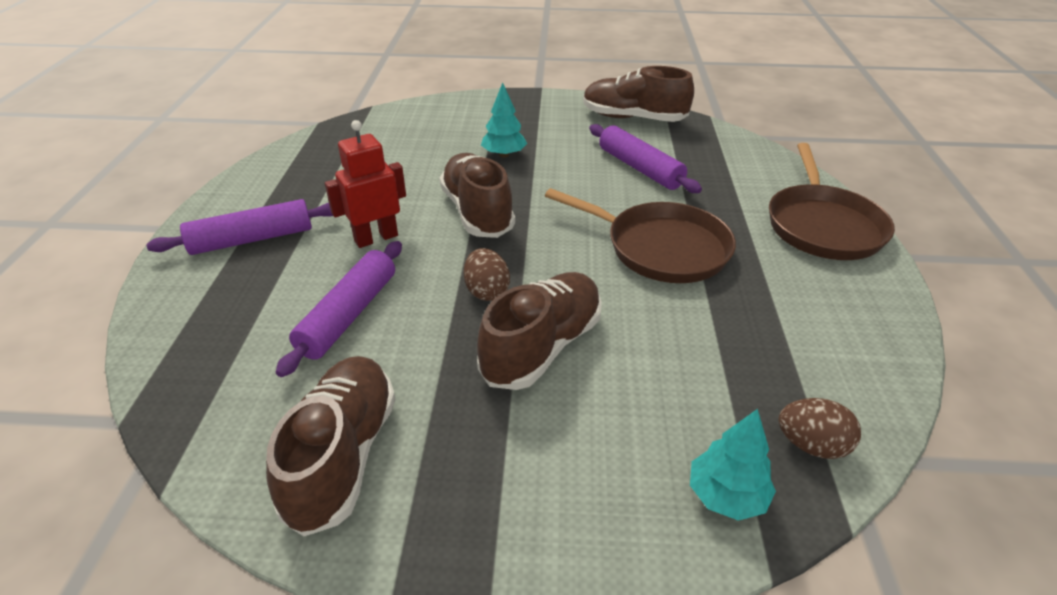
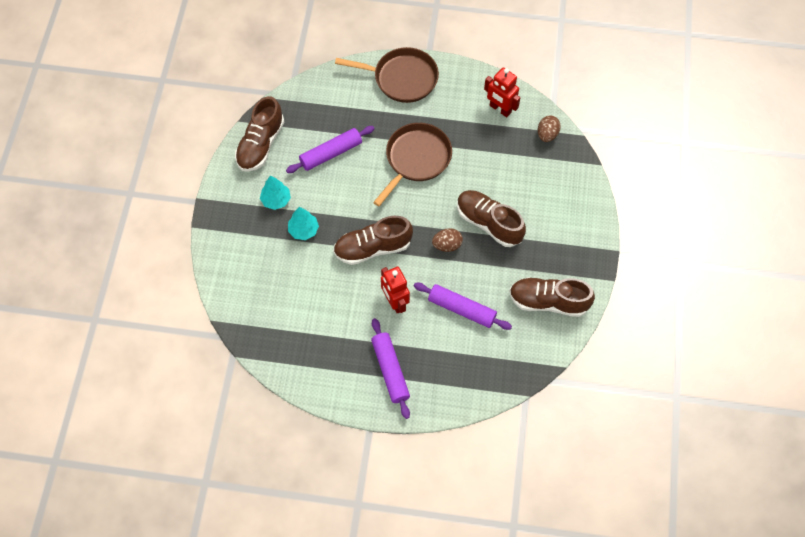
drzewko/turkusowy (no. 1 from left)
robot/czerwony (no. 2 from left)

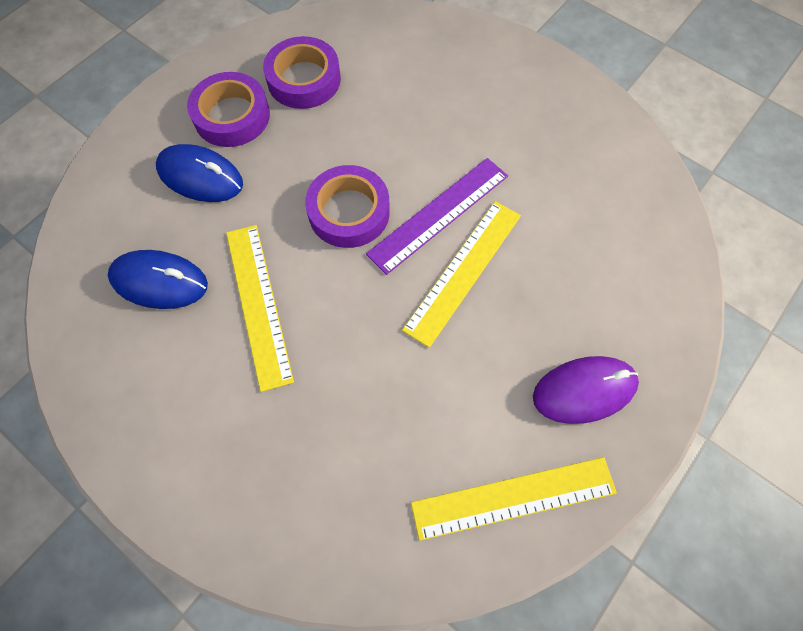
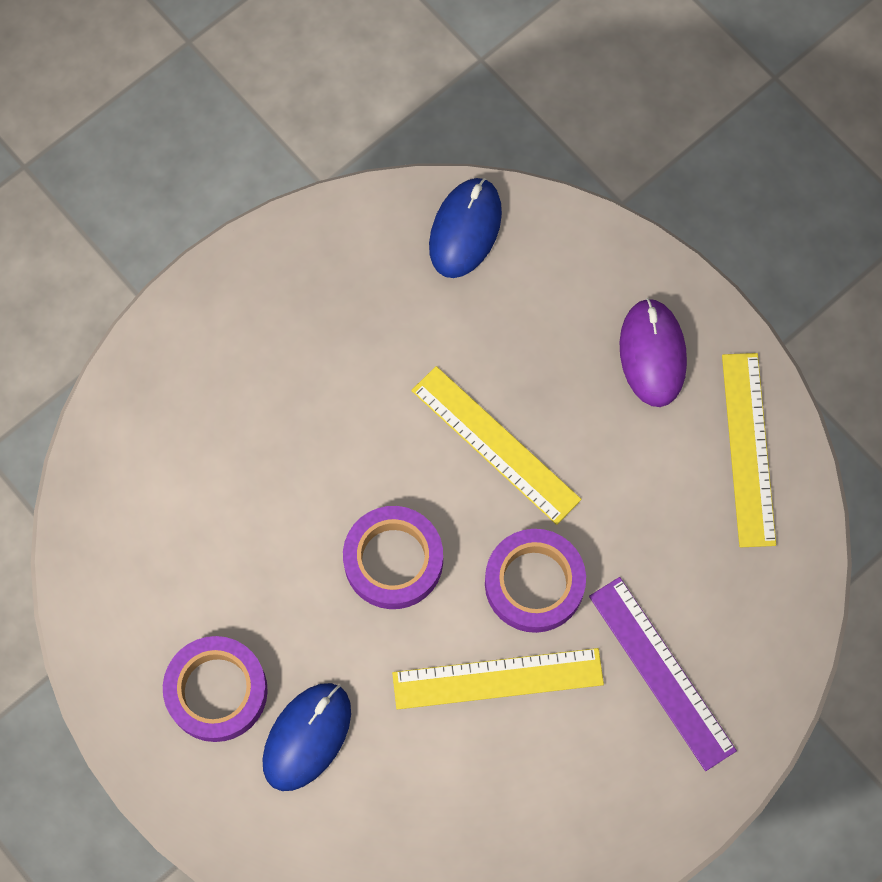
taśma klejąca/fioletowy (no. 3 from left)
linijka/fioletowy
myszka/niebieski (no. 2 from left)

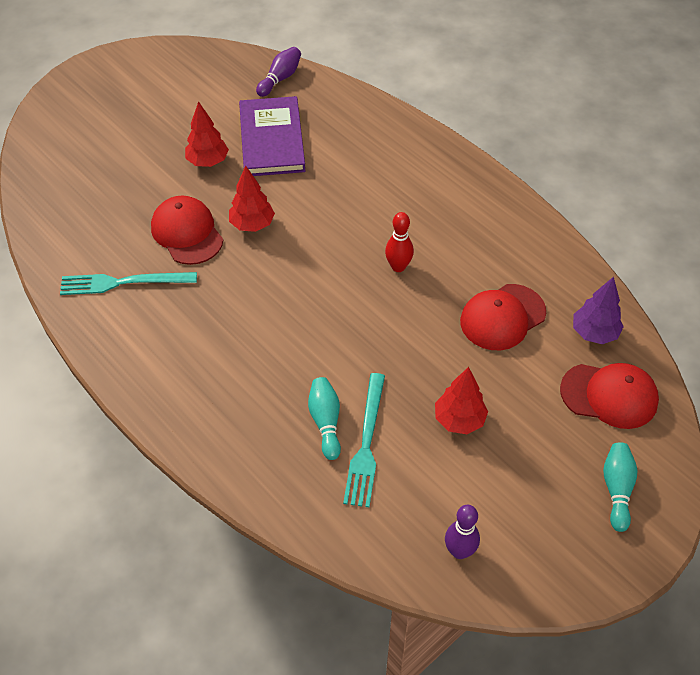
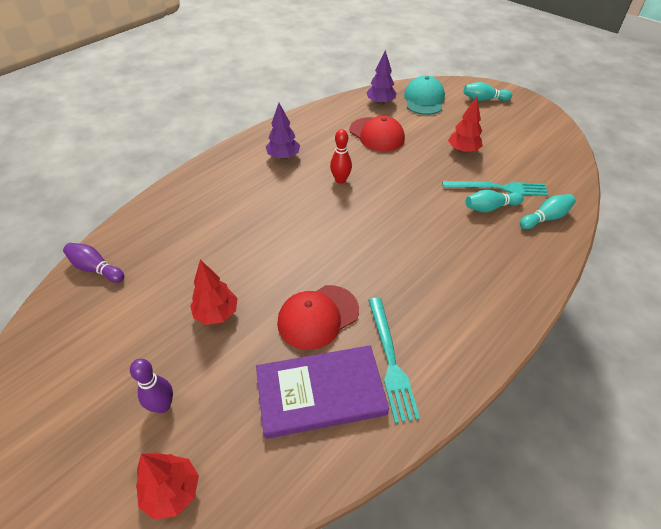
książka/fioletowy
drzewko/czerwony (no. 1 from left)
czapka/turkusowy
kręgiel/fioletowy (no. 2 from left)
drzewko/fioletowy (no. 1 from left)
kręgiel/turkusowy (no. 3 from left)

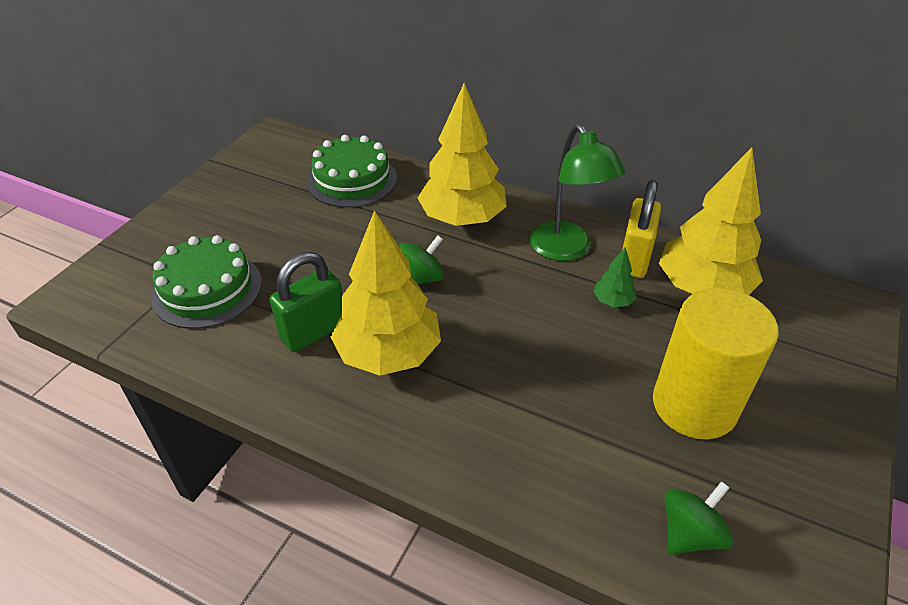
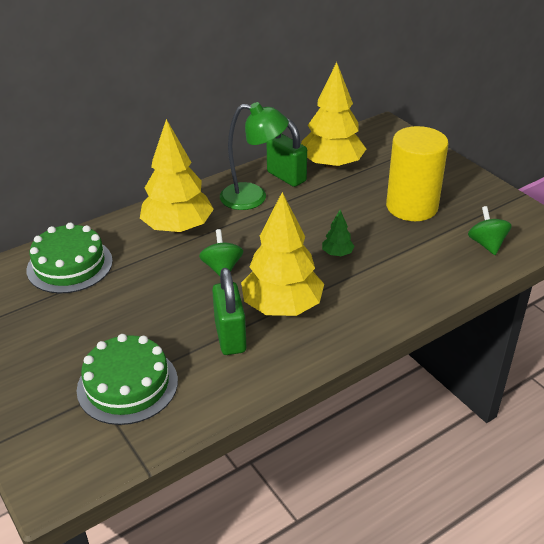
kłódka/zielony (no. 2 from left)
drzewko/zielony

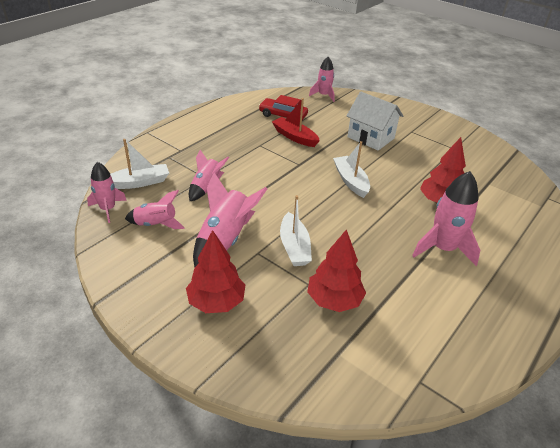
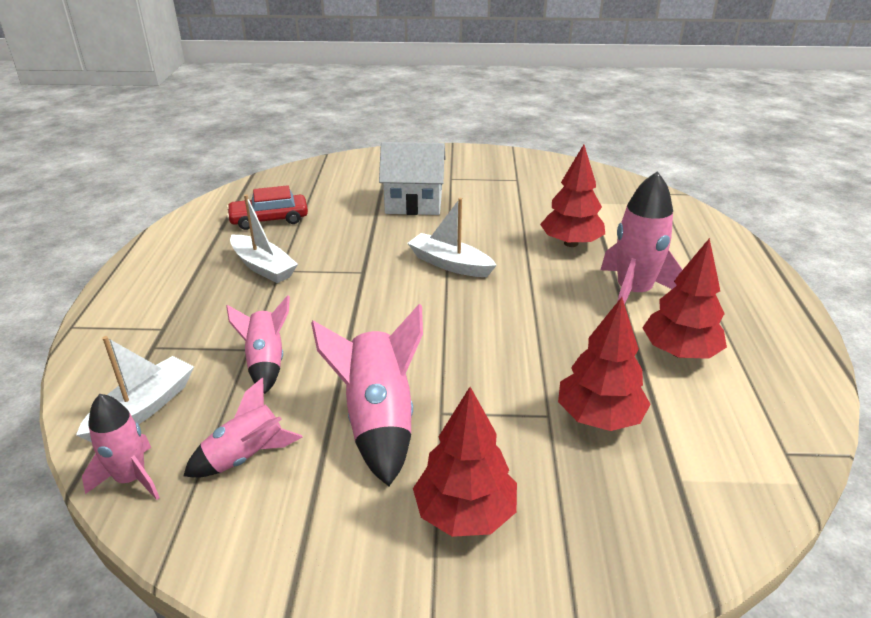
rakieta/różowy (no. 5 from left in the first image)
łódka/czerwony
łódka/biały (no. 2 from left)
drzewko/czerwony (no. 4 from left)

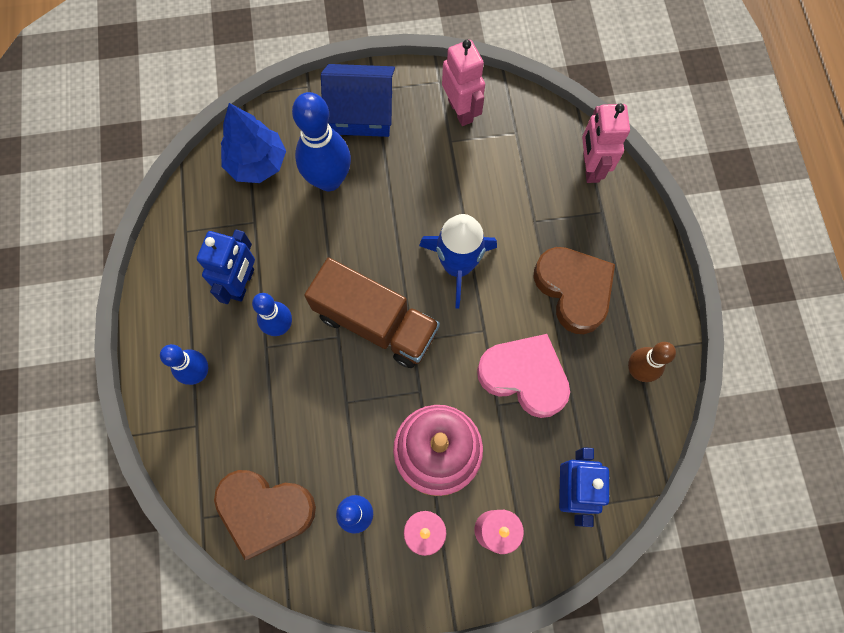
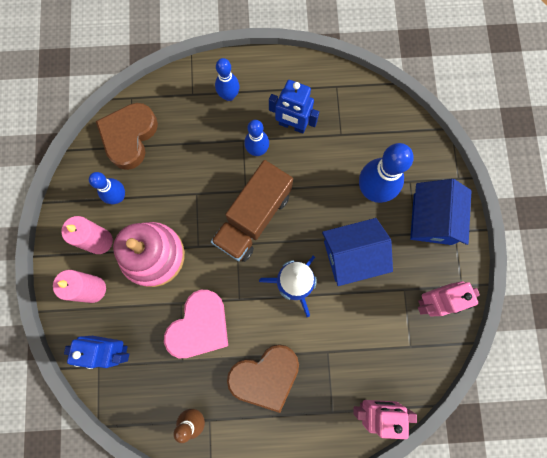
drzewko/niebieski
domek/niebieski (no. 1 from left)

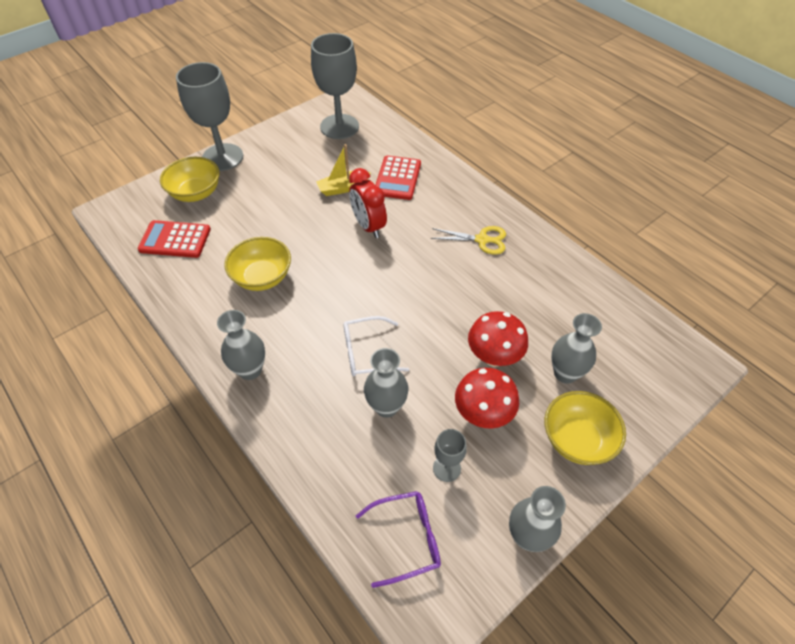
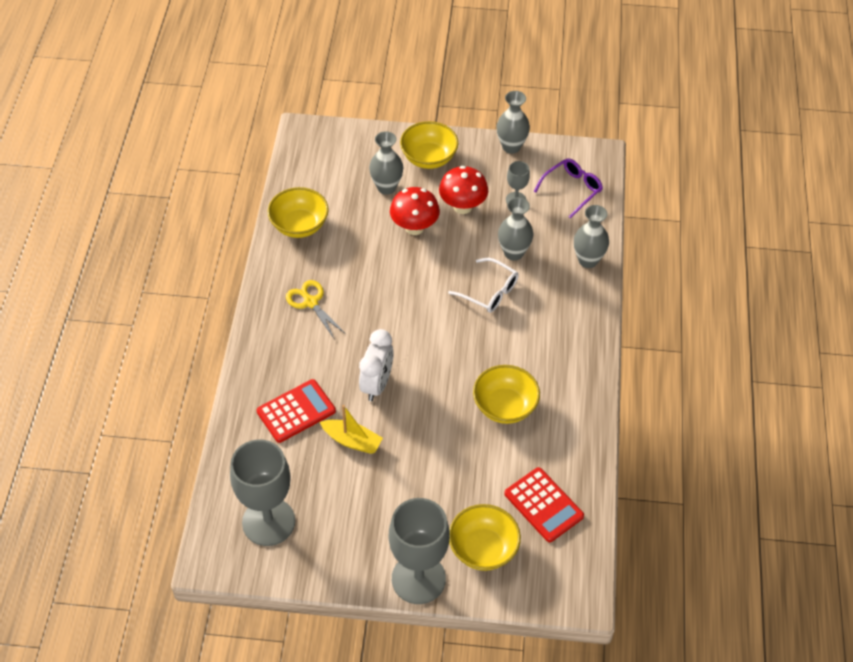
budzik/biały
wazon/szary (no. 4 from left)
okulary/fioletowy
miska/żółty (no. 1 from left)

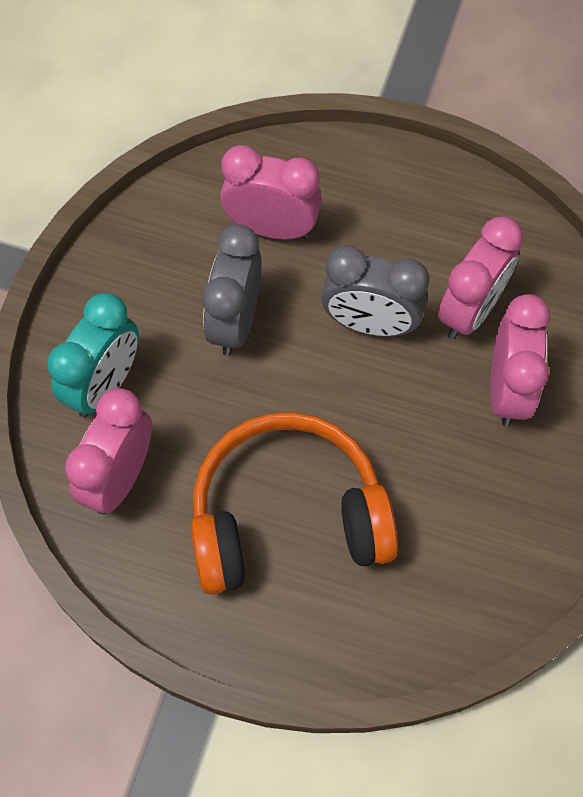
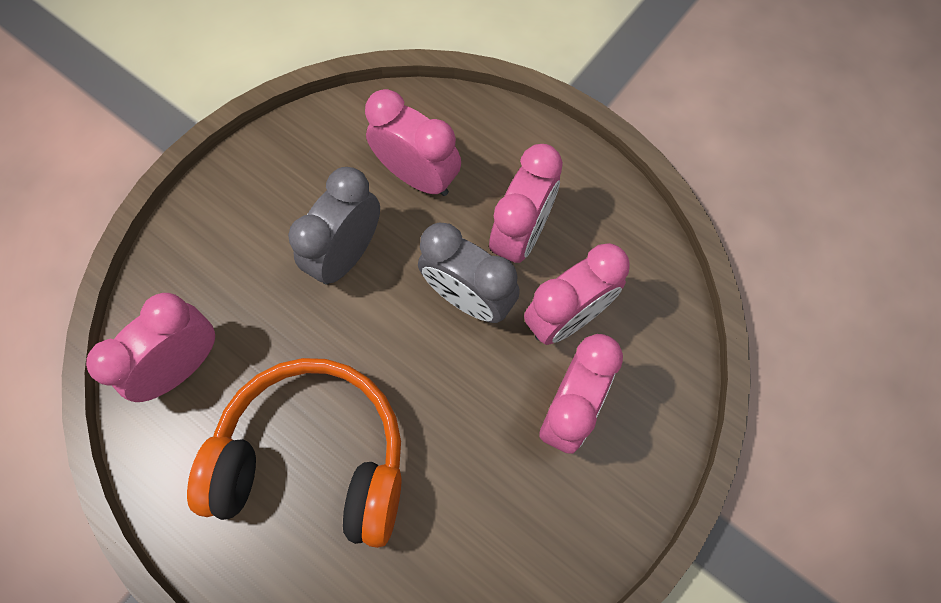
budzik/turkusowy
budzik/różowy (no. 3 from left)

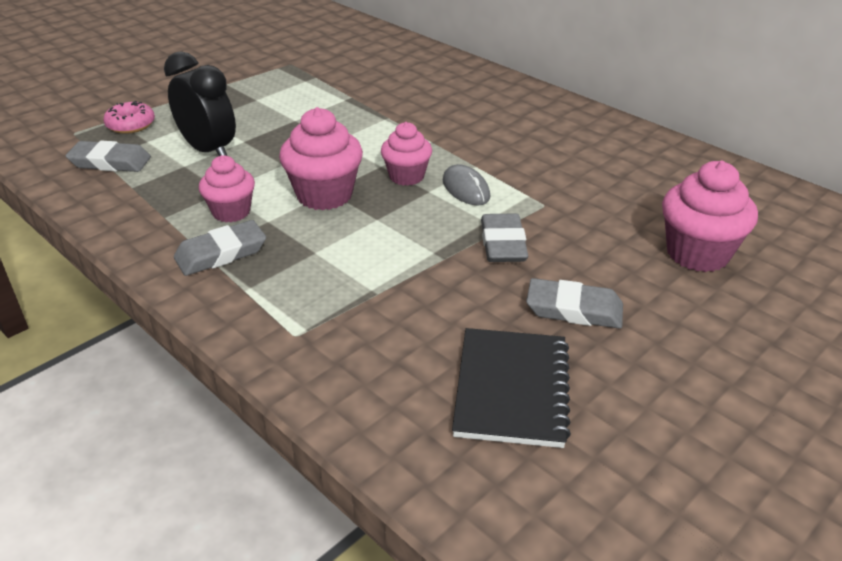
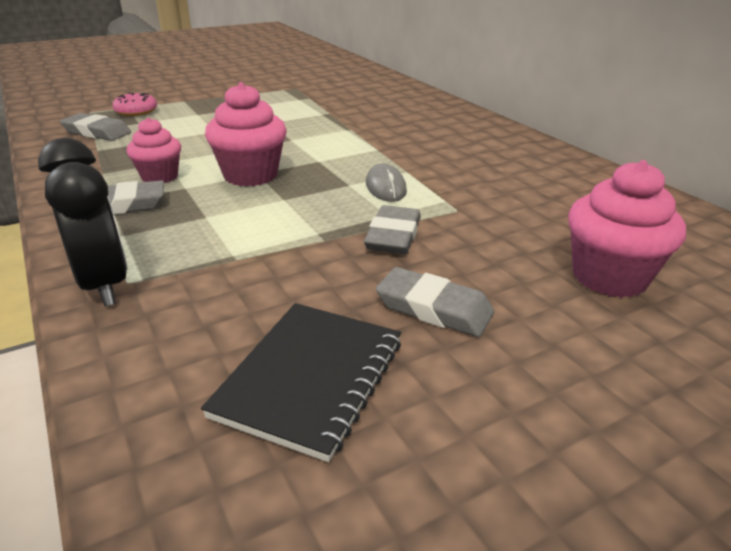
budzik/czarny
muffinka/różowy (no. 3 from left in the first image)

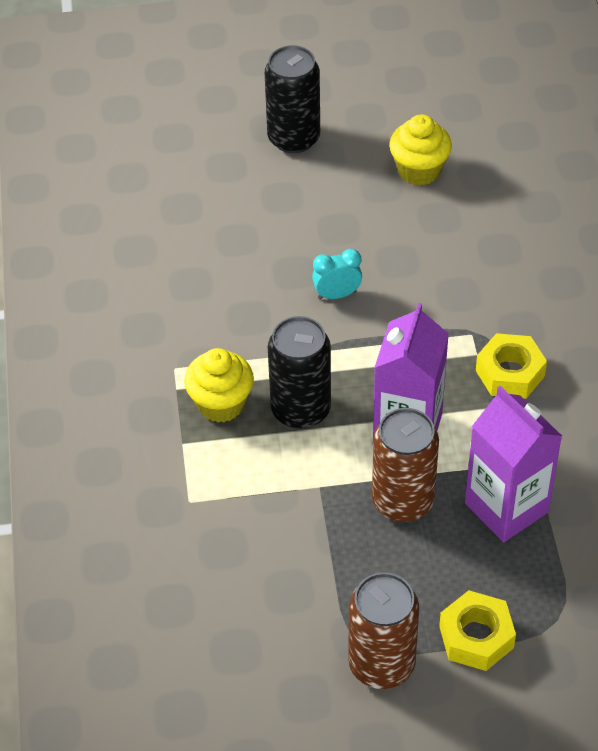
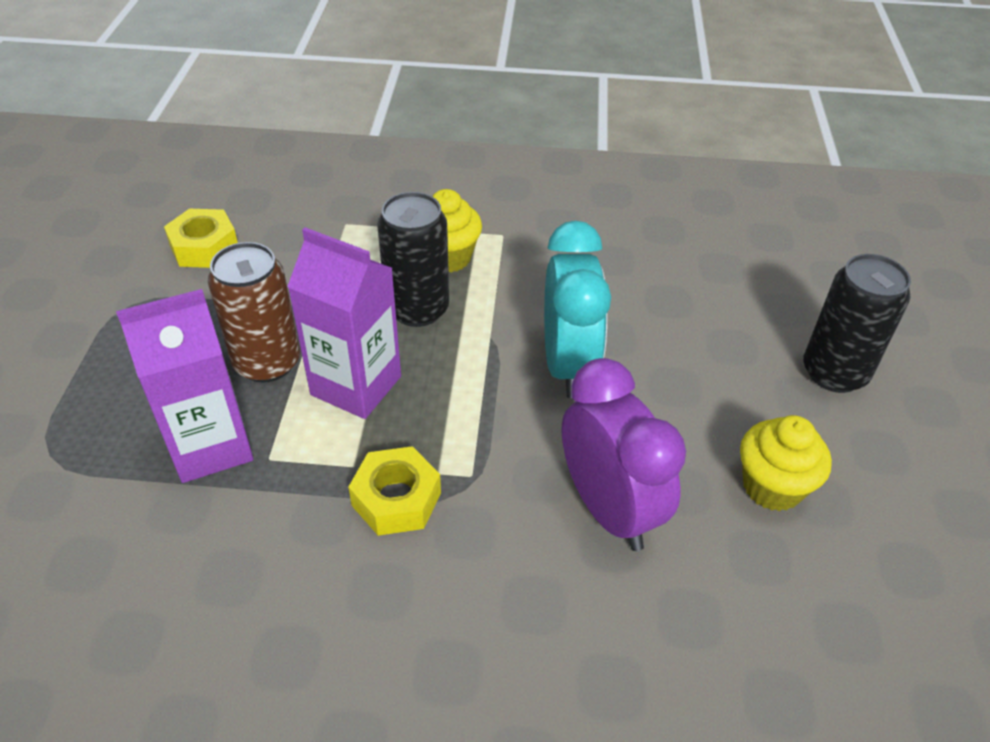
budzik/turkusowy
puszka/brązowy (no. 1 from left in the first image)
nakrętka/żółty (no. 1 from left)
budzik/fioletowy

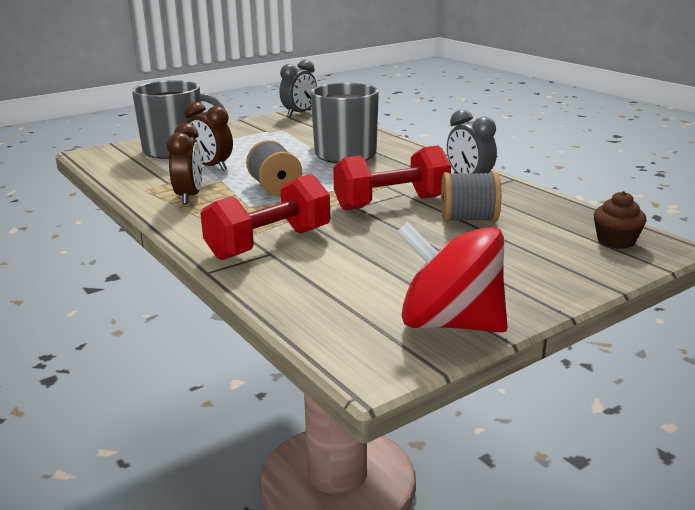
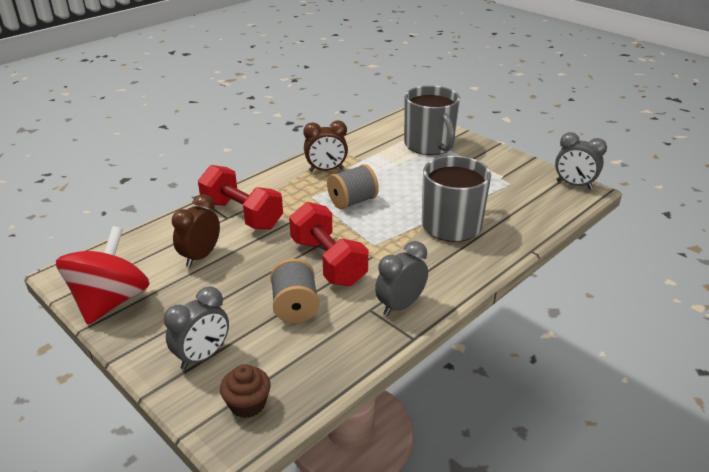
budzik/brązowy (no. 1 from left)
budzik/szary (no. 1 from left)

